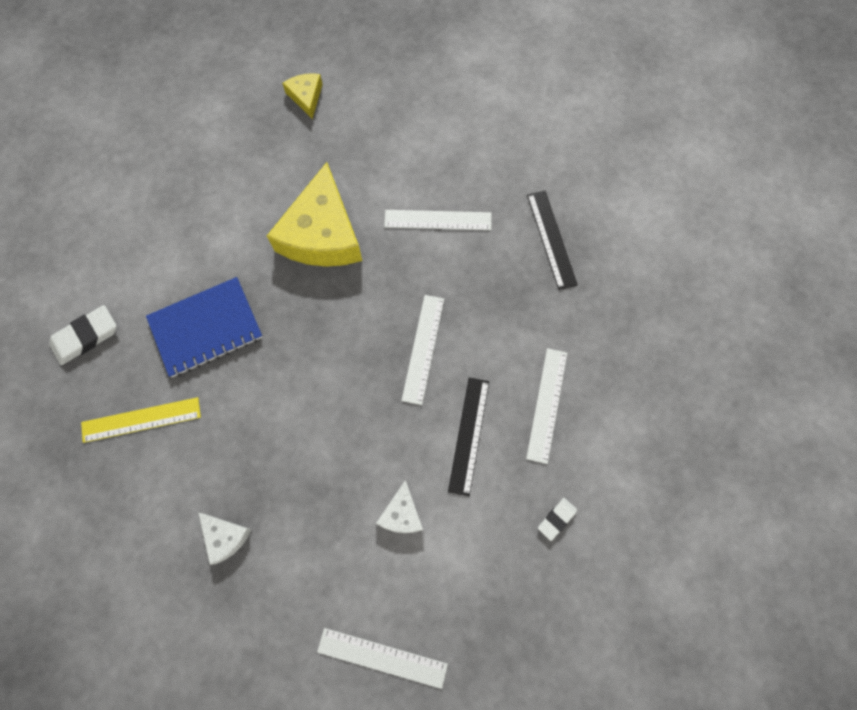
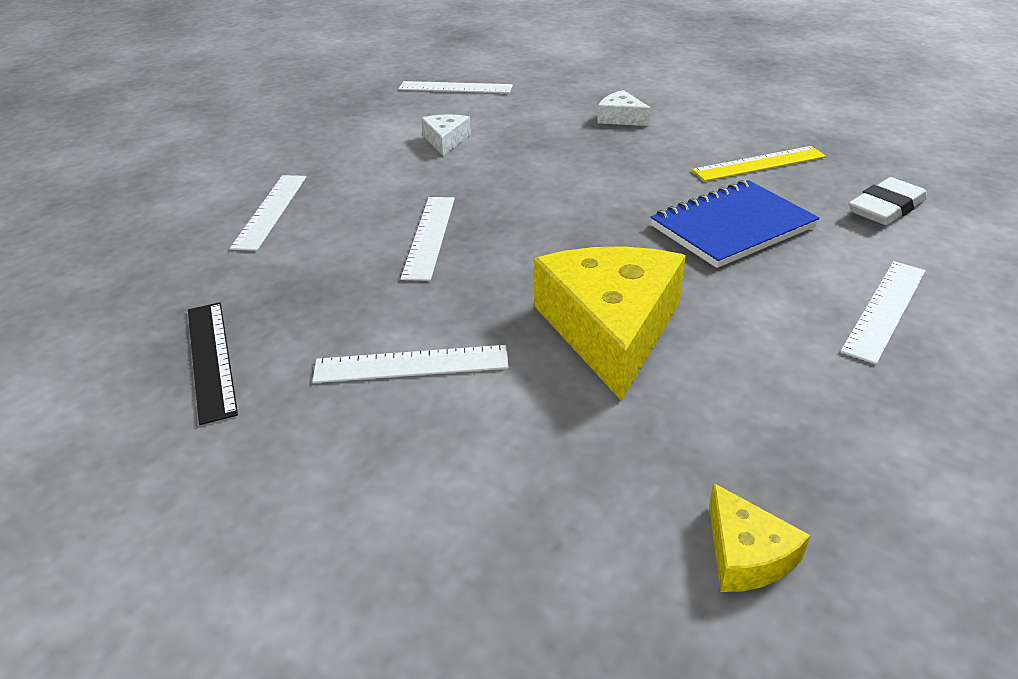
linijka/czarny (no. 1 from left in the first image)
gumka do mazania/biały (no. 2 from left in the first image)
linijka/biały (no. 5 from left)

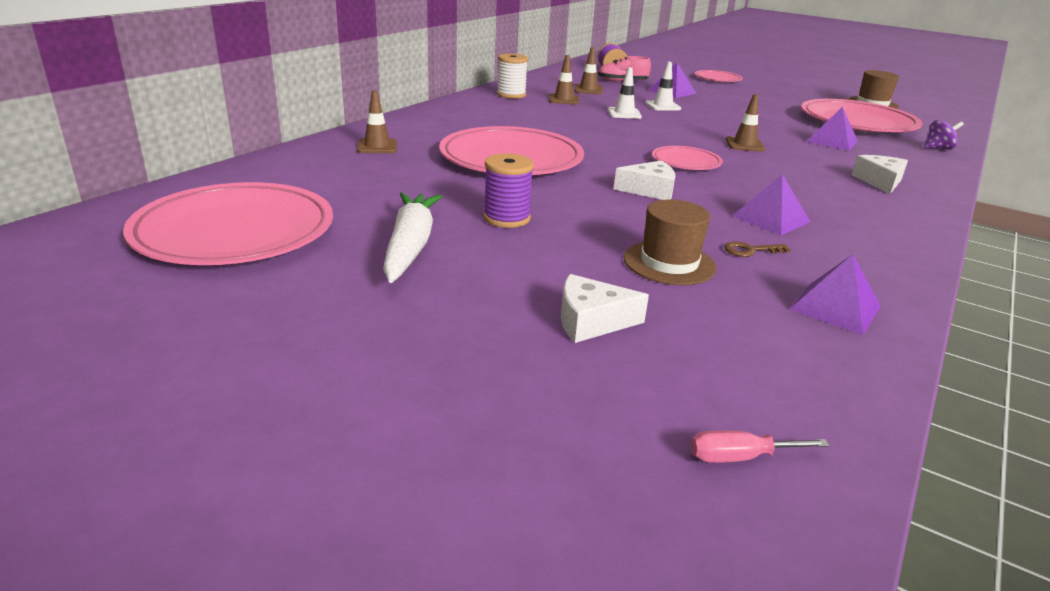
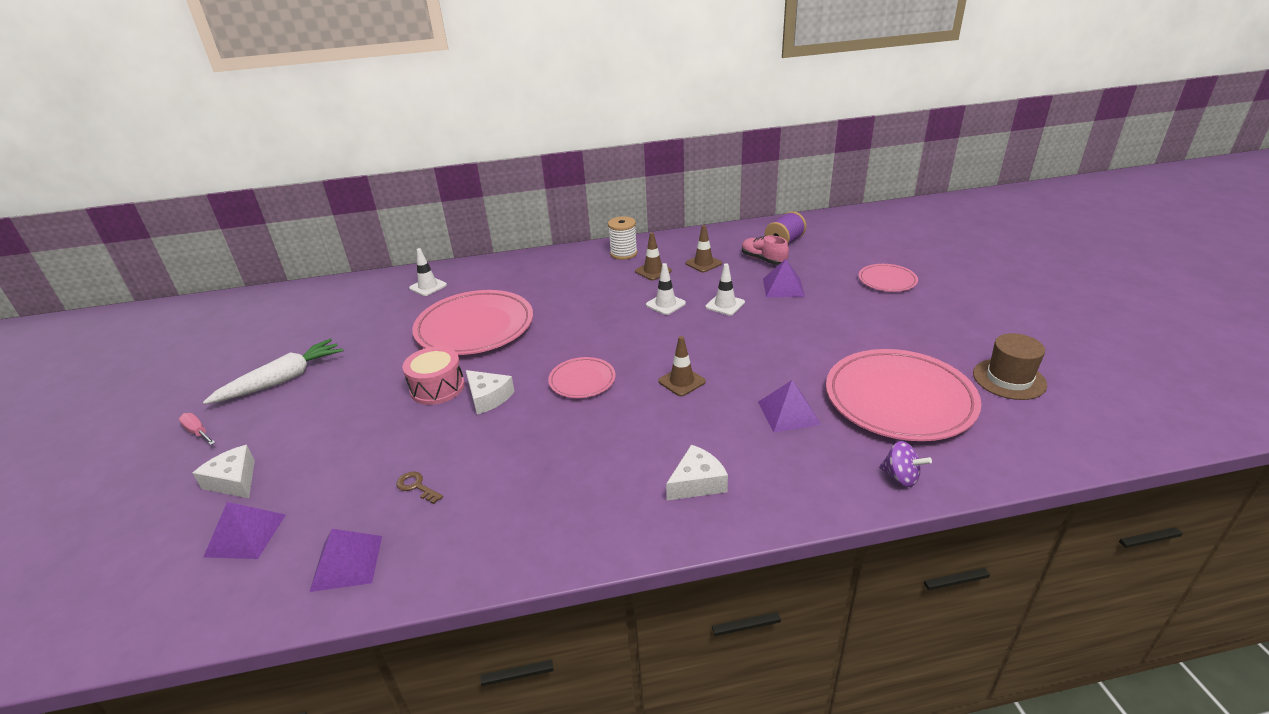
pachołek/biały (no. 1 from left)
szpulka/fioletowy (no. 1 from left in the first image)
piramida/fioletowy (no. 1 from left)
talerz/różowy (no. 1 from left in the first image)
kapelusz/brązowy (no. 1 from left in the first image)
śrubokręt/różowy
bęben/różowy

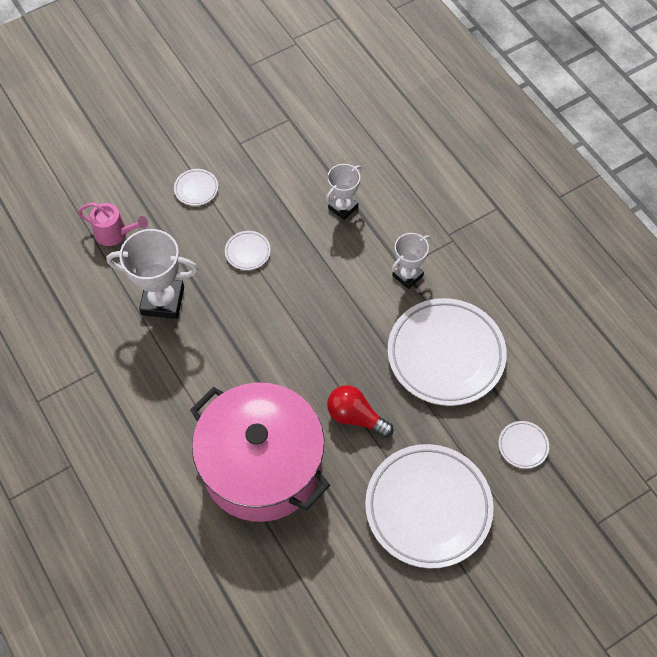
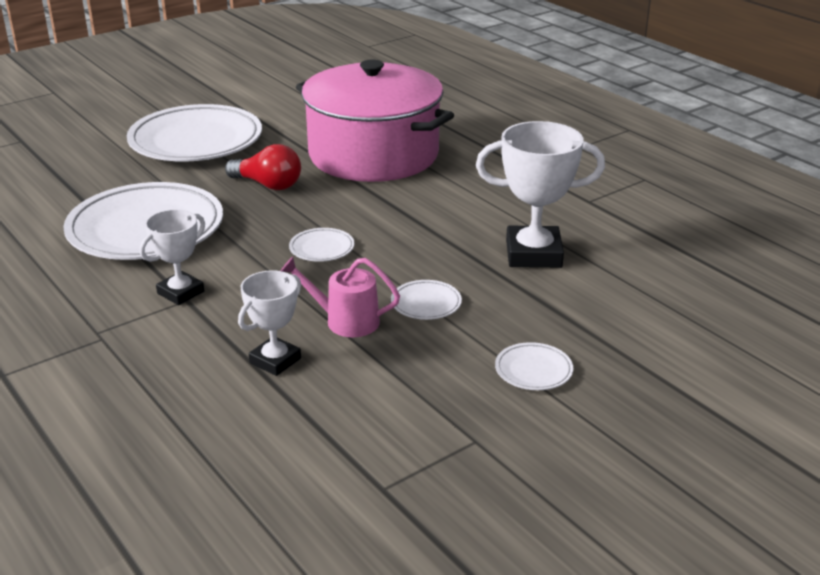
konewka/różowy
talerz/biały (no. 3 from left)

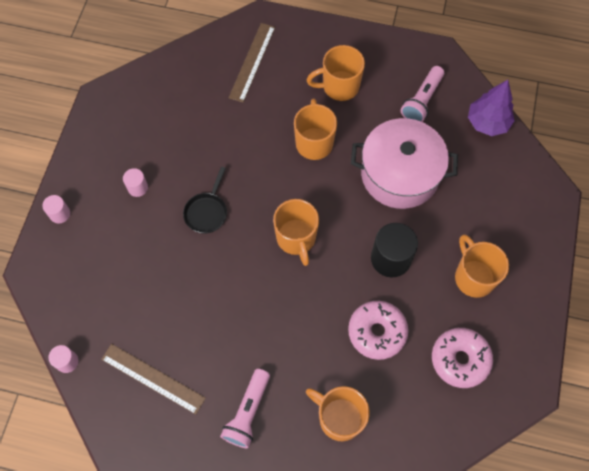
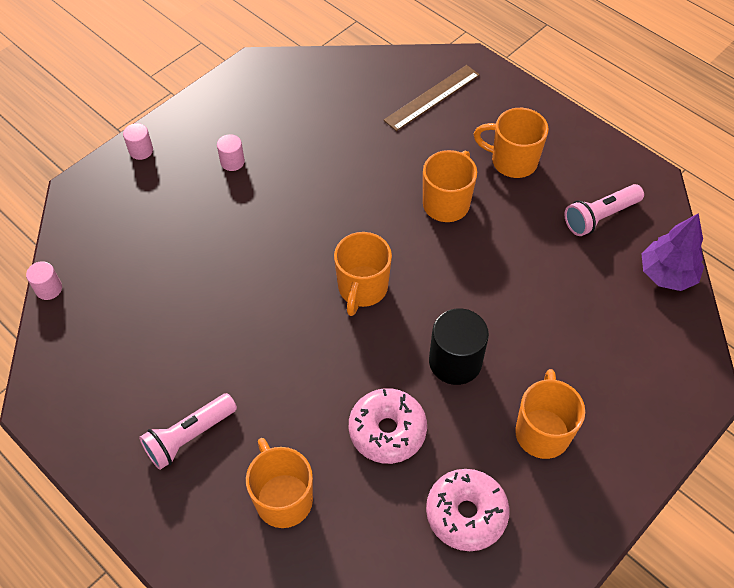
garnek/różowy
patelnia/czarny
linijka/brązowy (no. 1 from left in the first image)

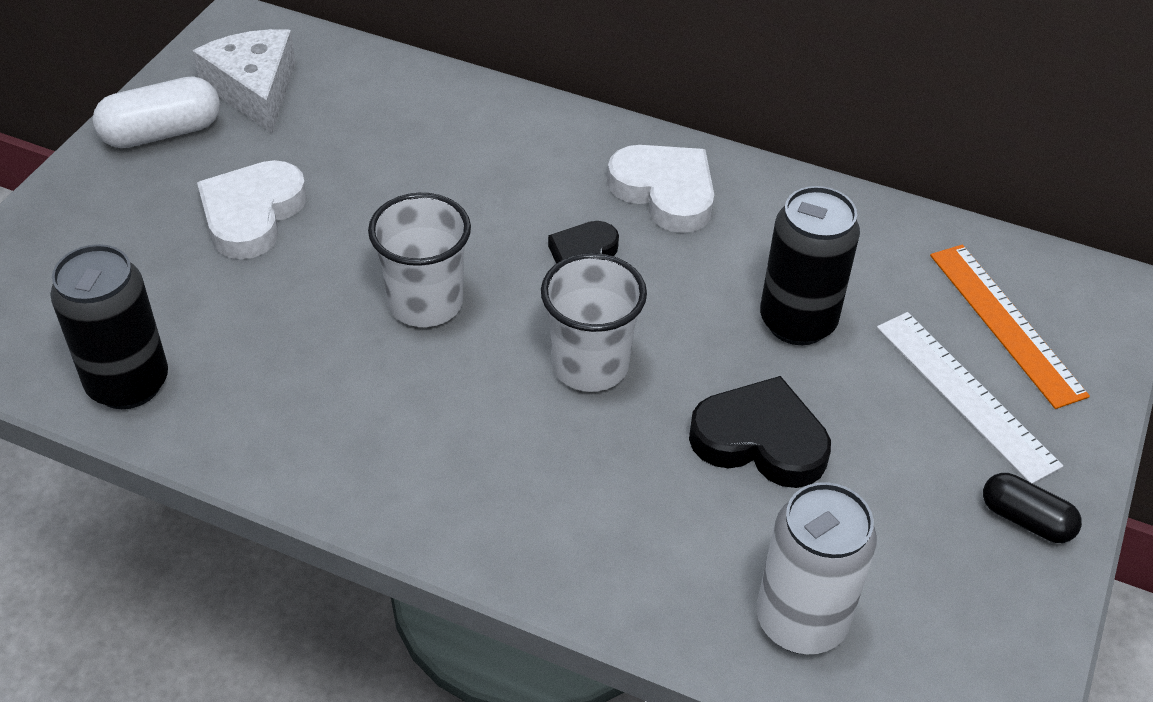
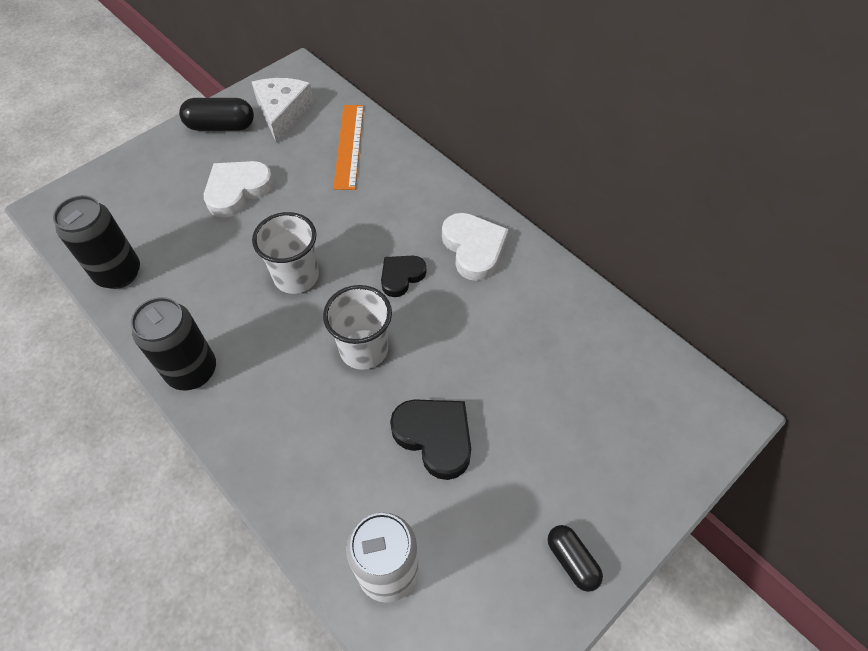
kapsułka/czarny (no. 1 from left)
puszka/czarny (no. 2 from left)
linijka/pomarańczowy
linijka/biały

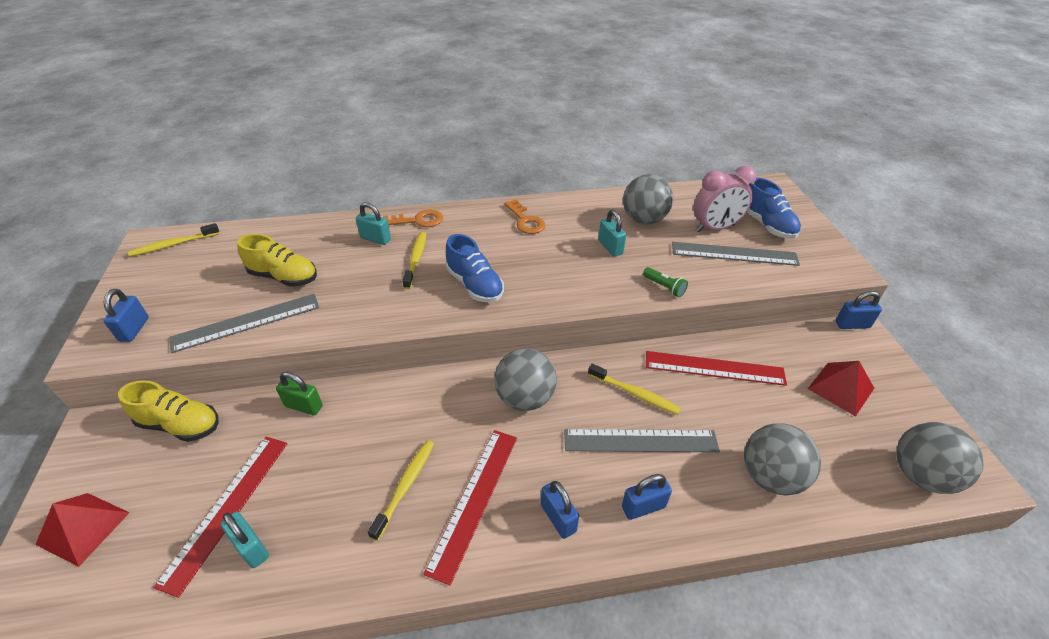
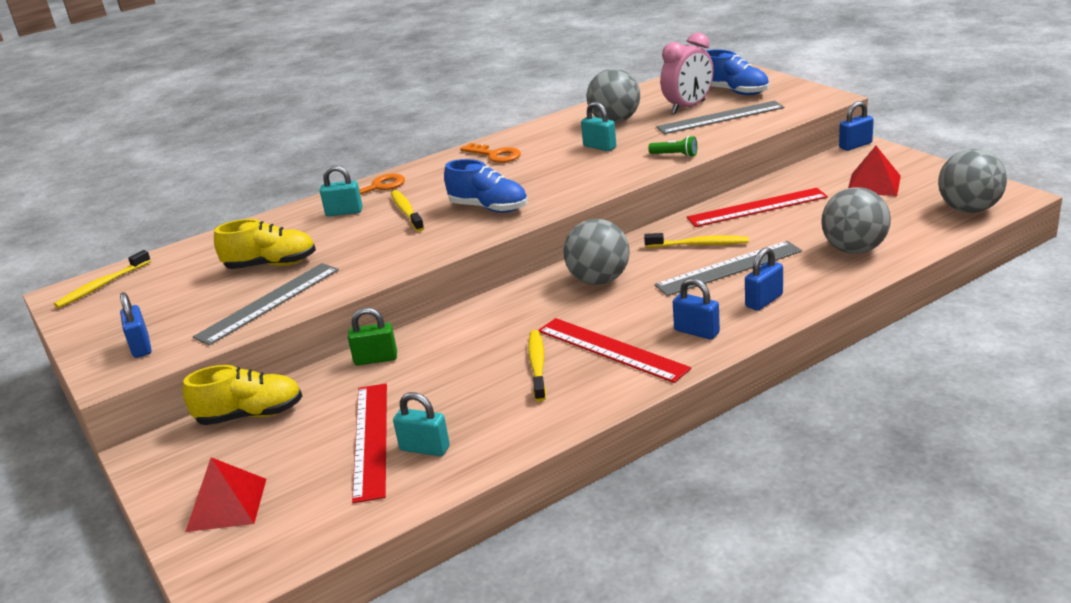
linijka/czerwony (no. 2 from left)

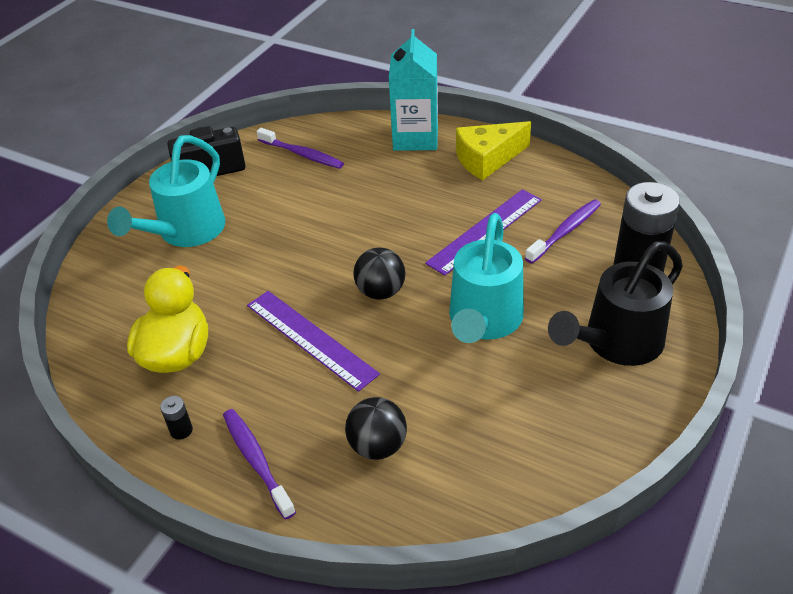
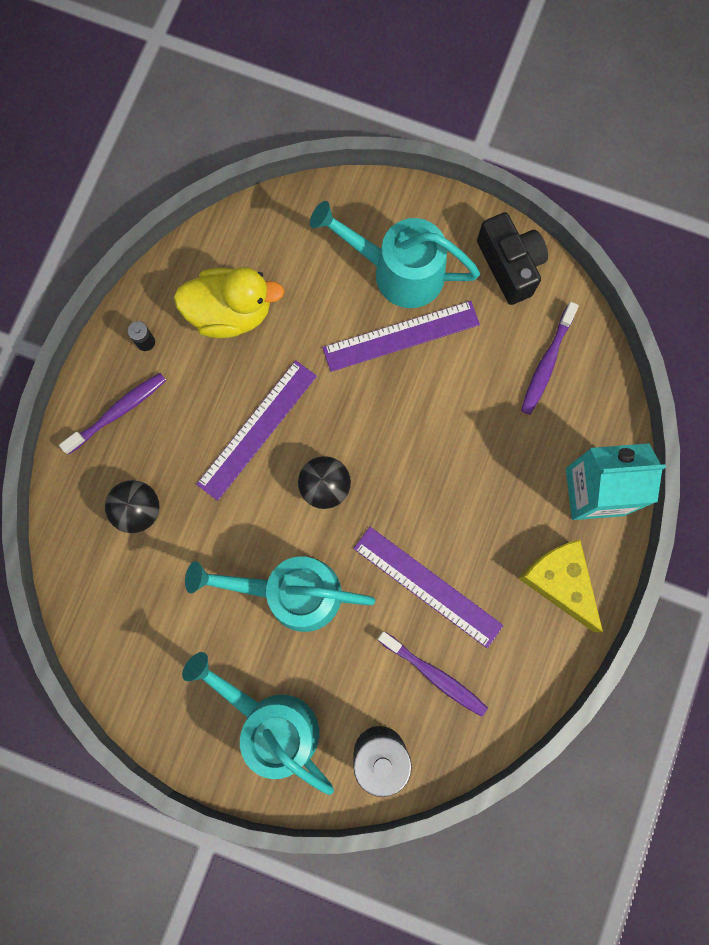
konewka/turkusowy (no. 1 from left)
linijka/fioletowy (no. 2 from left)

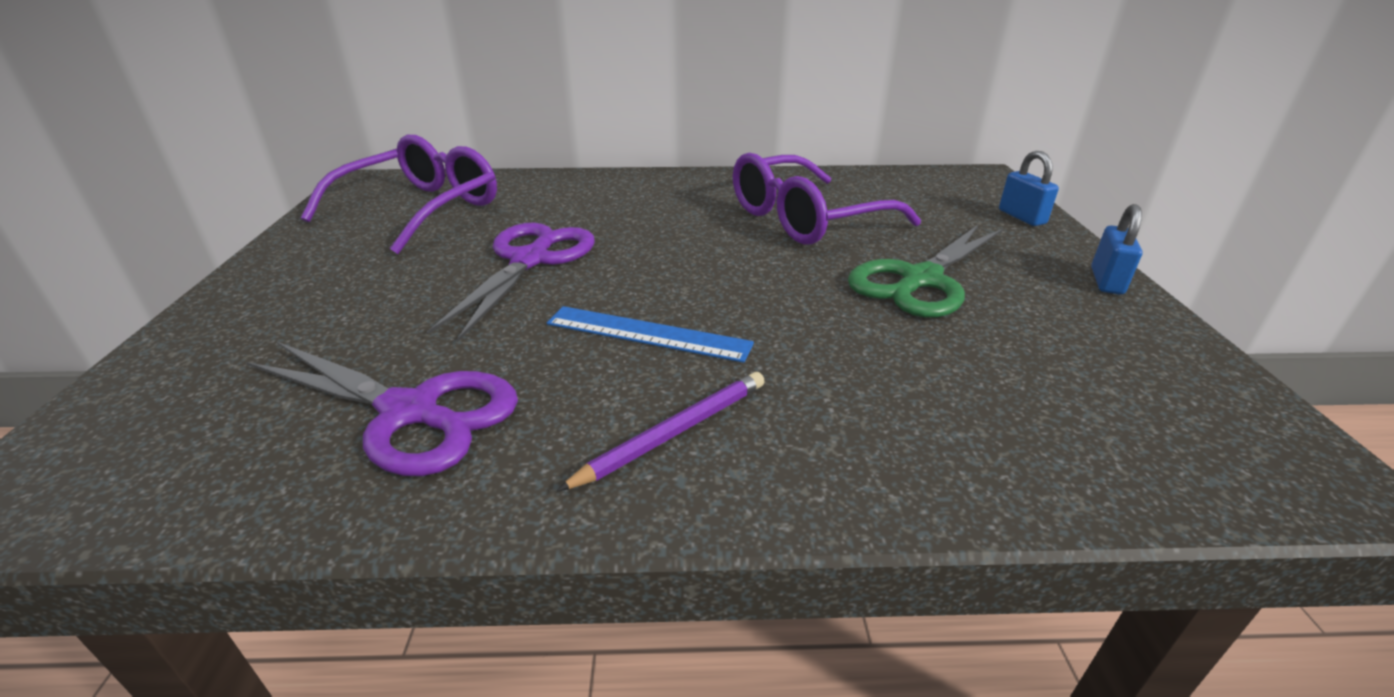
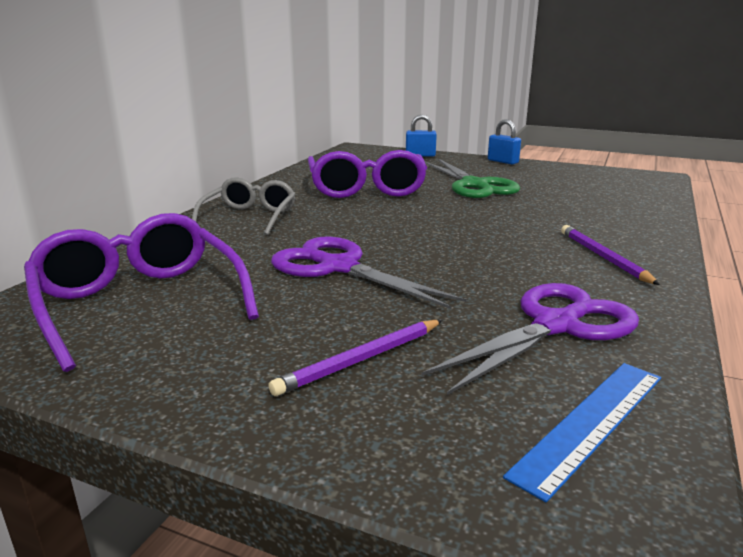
linijka/niebieski
okulary/szary
ołówek/fioletowy (no. 1 from left)

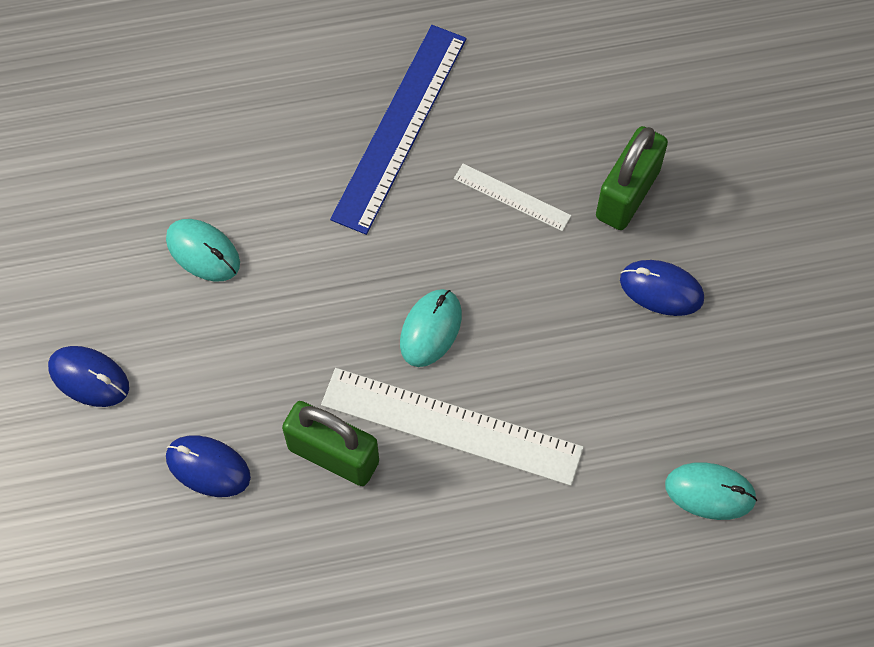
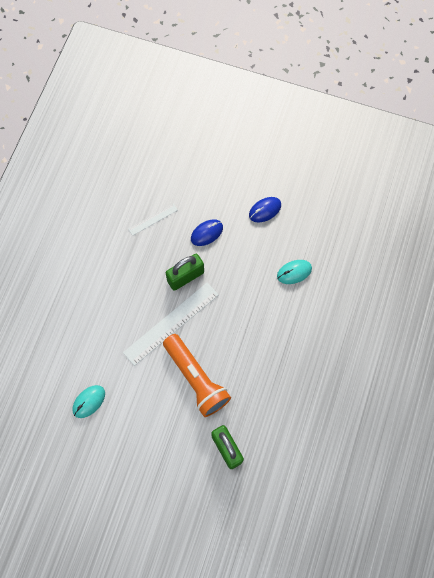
linijka/niebieski
linijka/biały (no. 1 from left)
myszka/niebieski (no. 3 from left in the first image)
myszka/turkusowy (no. 2 from left in the first image)
latarka/pomarańczowy

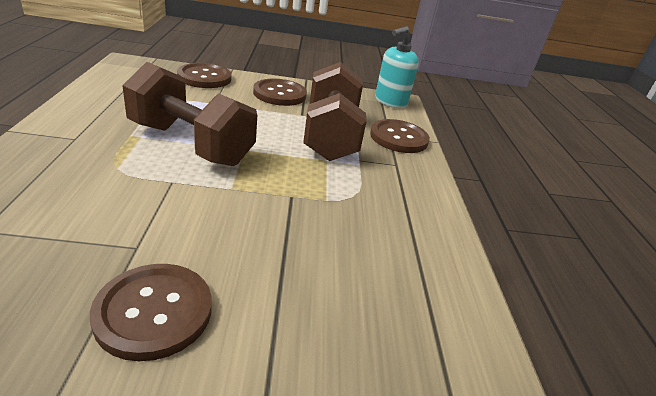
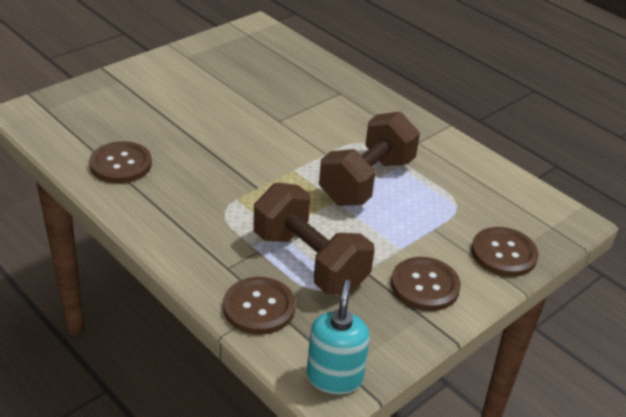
hantel/brązowy (no. 2 from left)
guzik/brązowy (no. 1 from left)

